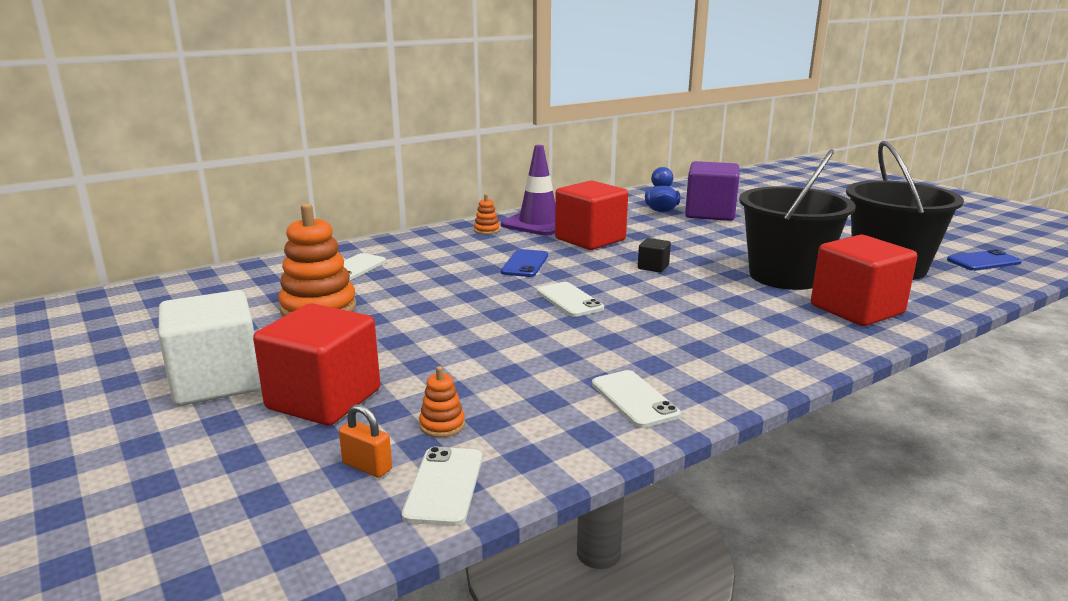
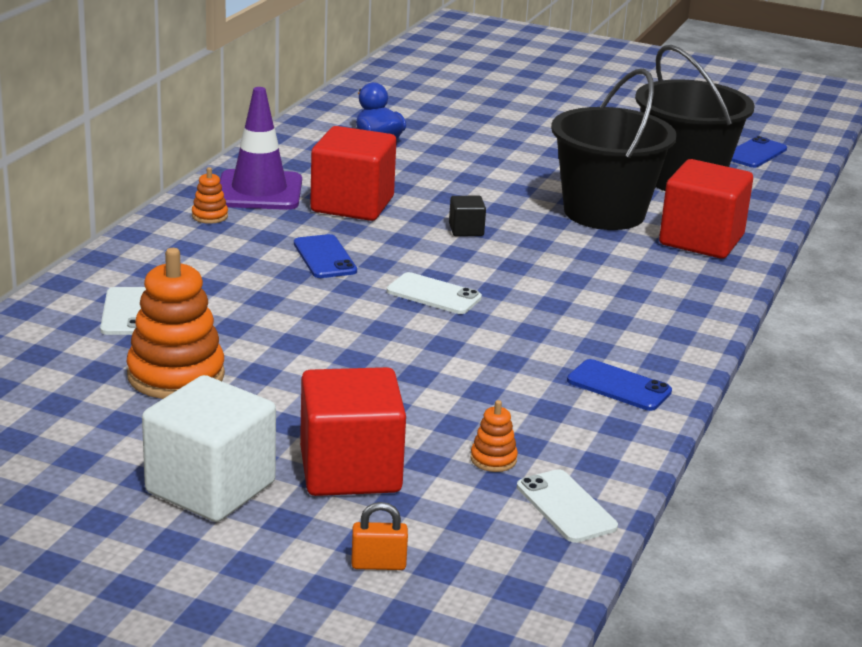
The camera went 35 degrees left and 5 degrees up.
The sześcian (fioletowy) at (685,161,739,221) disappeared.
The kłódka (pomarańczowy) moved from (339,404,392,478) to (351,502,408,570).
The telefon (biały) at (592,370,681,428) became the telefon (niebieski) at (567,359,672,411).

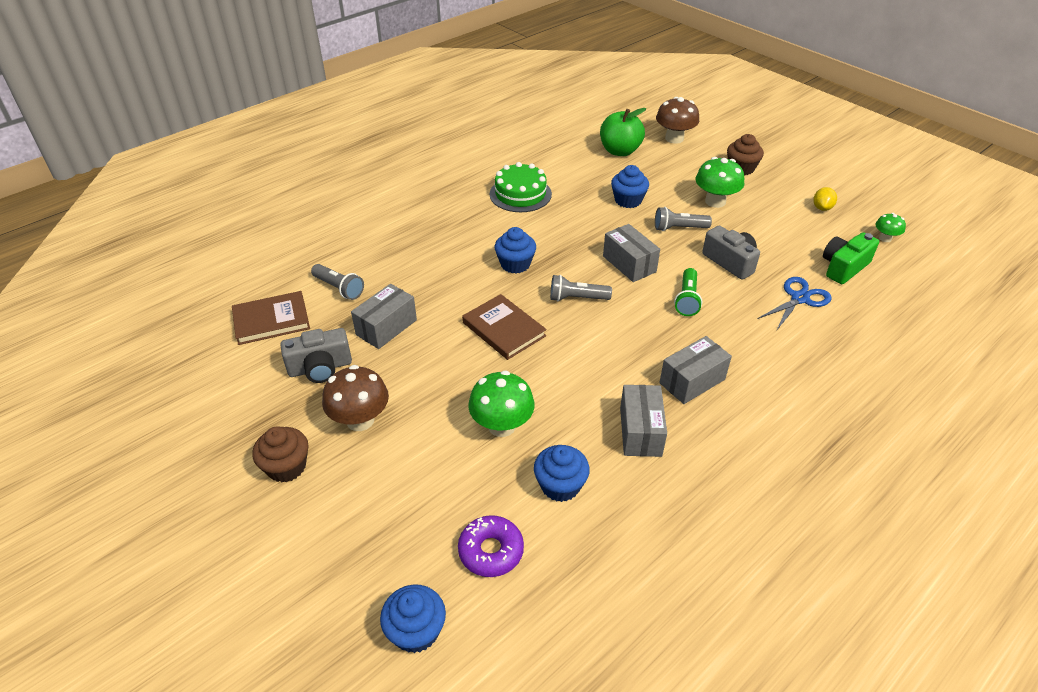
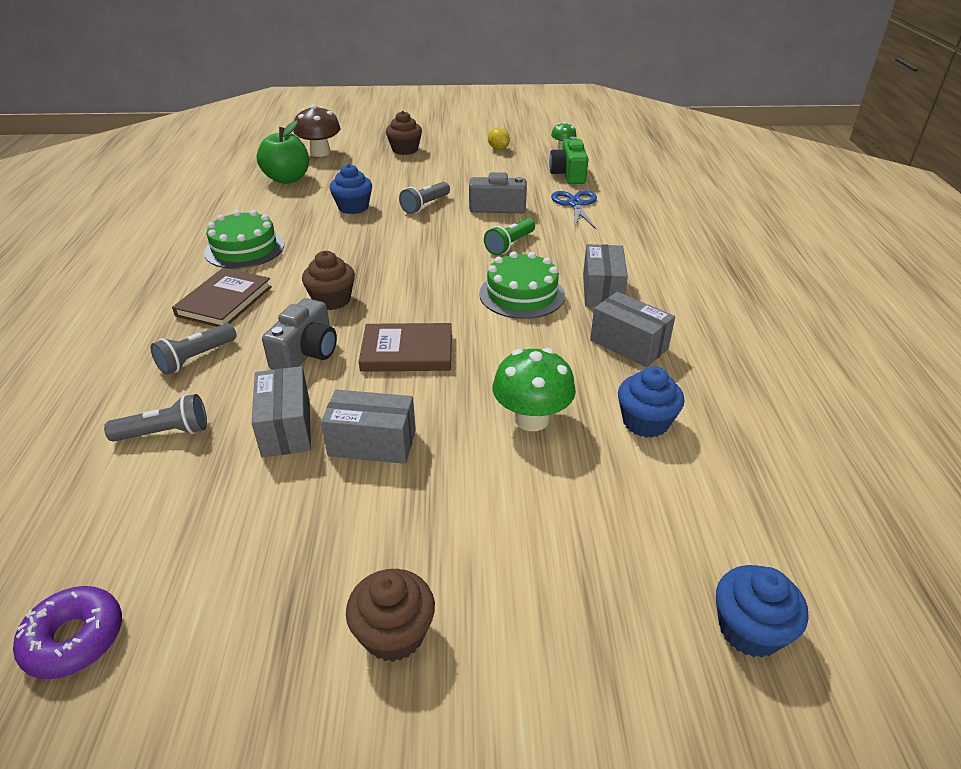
The camera went 50 degrees left and 5 degrees down.
The grzyb (brązowy) at (322,365,389,431) disappeared.
The grzyb (zielony) at (696,157,744,208) disappeared.
The tort (zielony) at (479,251,565,319) appeared.
The książka (brązowy) moved from (232,291,310,345) to (172,268,272,327).
The aparat fotograficzny (szary) moved from (280,328,352,383) to (262,298,337,370).
The donut (fioletowy) moved from (458,515,524,577) to (13,586,122,679).
The latarka (szary) moved from (550,275,612,302) to (150,323,237,375).
The pudełko (szary) moved from (603,224,660,282) to (321,390,416,464).
The muffinka (niebieski) at (495,227,536,273) became the muffinka (brązowy) at (302,251,355,310).
The latarka (zielony) at (674,268,702,316) turned 75 degrees clockwise.

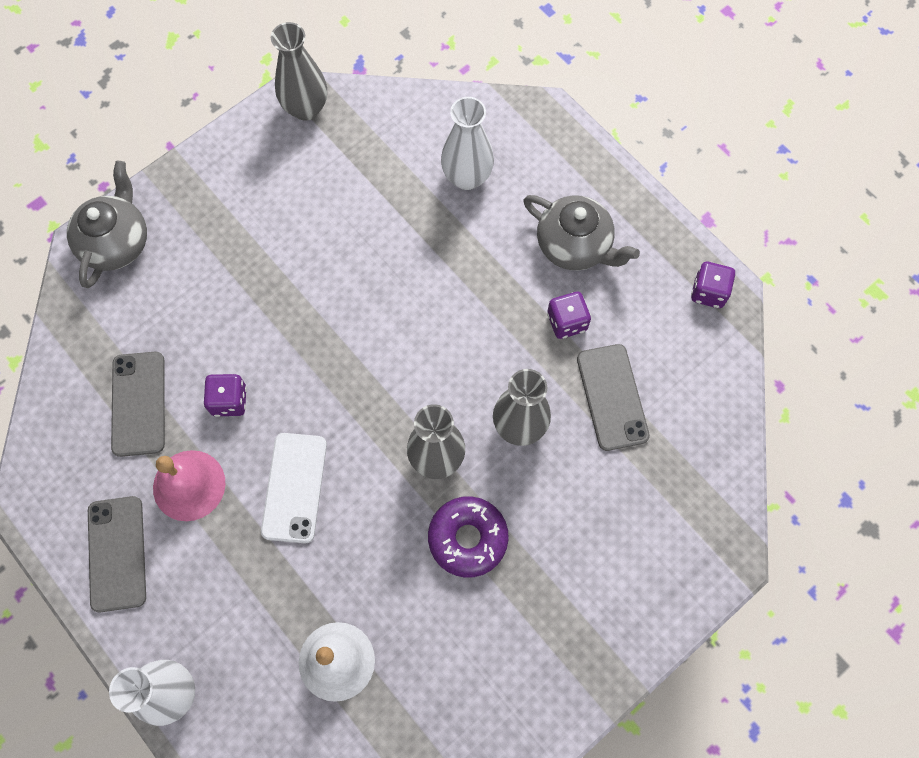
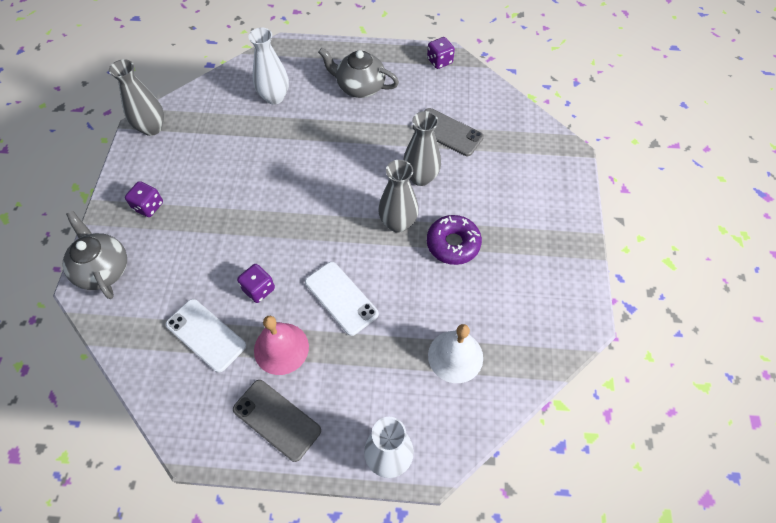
The camera went 45 degrees left and 10 degrees down.
The kostka do gry (fioletowy) moved from (547,292,591,339) to (125,181,163,217).
The telefon (szary) at (111,352,165,457) became the telefon (biały) at (166,299,246,373).
The imbryk (szary) at (523,195,640,270) turned 150 degrees counterclockwise.

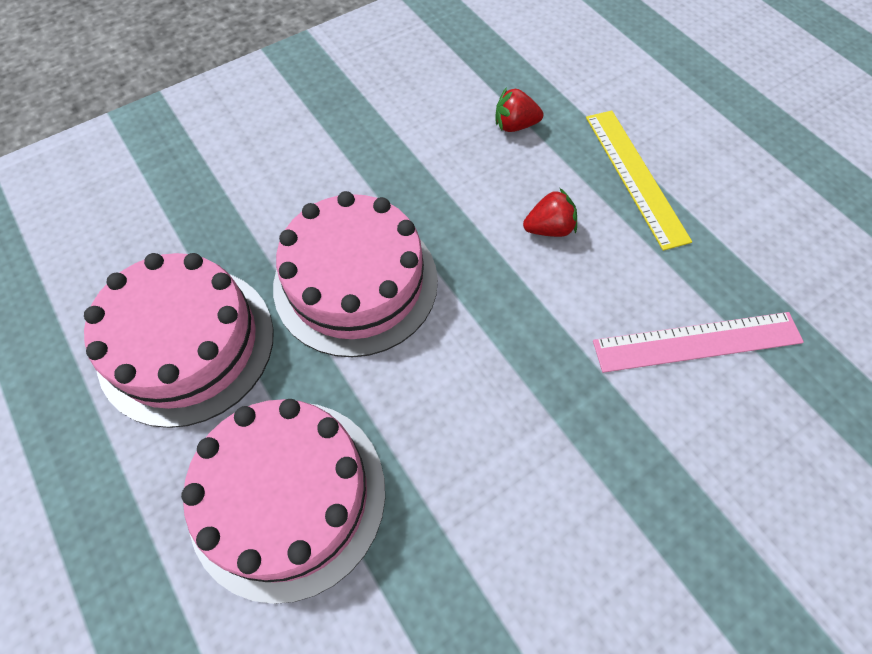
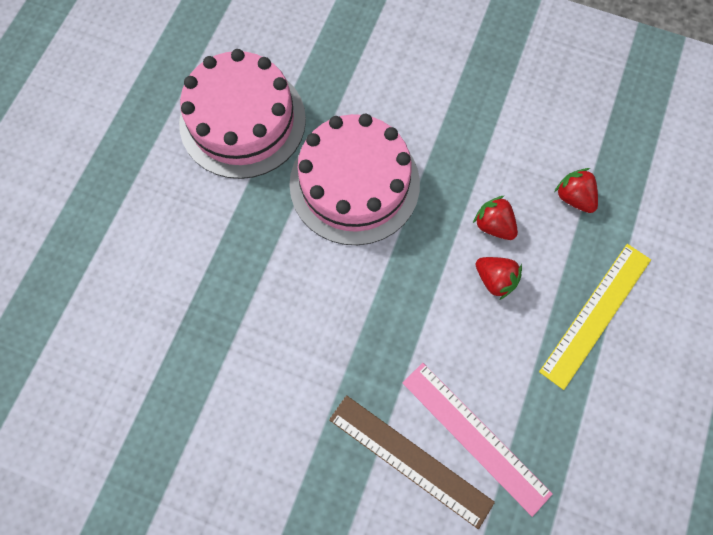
The camera went 55 degrees right and 10 degrees up.
The tort (różowy) at (181,399,385,604) disappeared.
The linijka (brązowy) at (329,395,495,529) appeared.
The truskawka (czerwony) at (473,196,518,240) appeared.

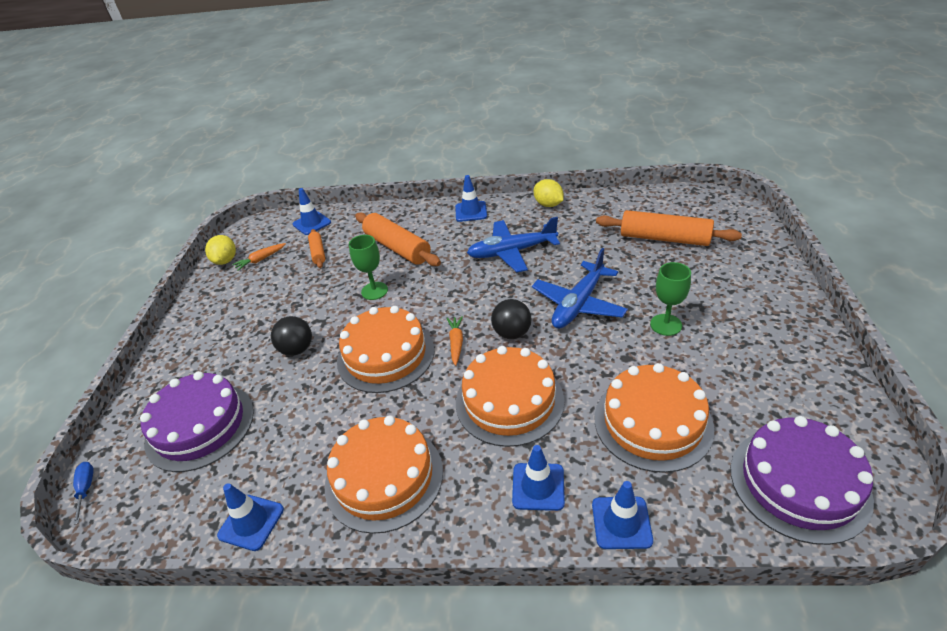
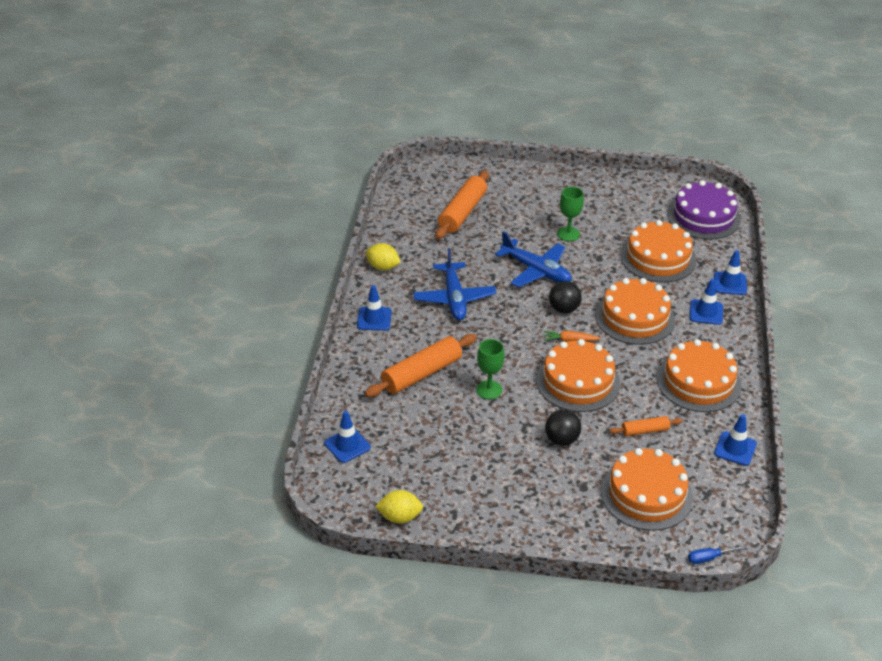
The camera went 90 degrees left and 0 degrees up.
The marchewka (pomarańczowy) at (232,243,286,271) disappeared.
The wałek do ciasta (pomarańczowy) moved from (308,229,325,268) to (610,416,682,436).
The tort (fioletowy) at (140,371,254,472) became the tort (pomarańczowy) at (601,448,693,531).
The cytryna (żółty) at (534,179,564,207) turned 60 degrees clockwise.

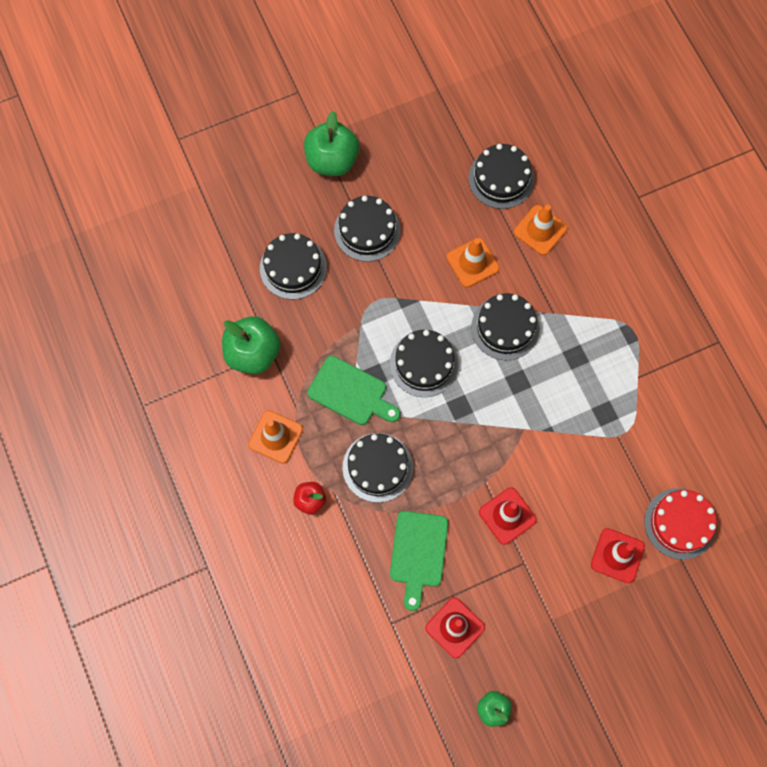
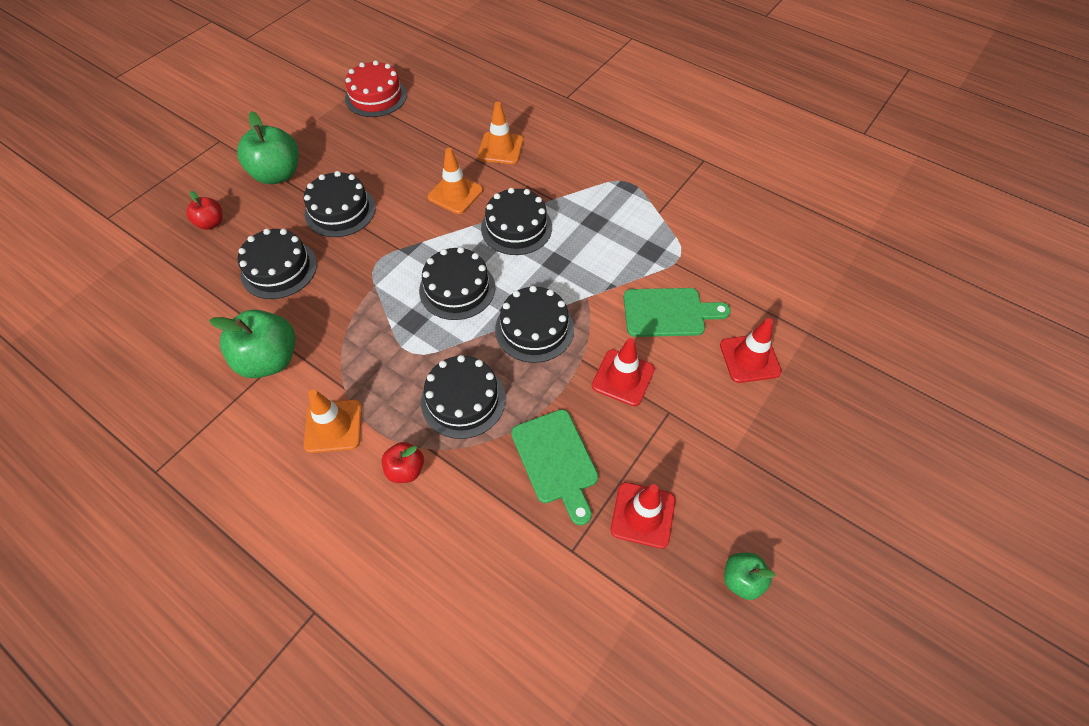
The camera went 30 degrees left and 15 degrees down.
The jabłko (czerwony) at (186,191,223,230) appeared.
The deska do krojenia (zielony) moved from (307,356,400,425) to (623,288,731,337).
The tort (czarny) moved from (468,144,534,209) to (495,286,574,363).
The tort (czerwony) moved from (644,488,717,560) to (345,60,407,117).

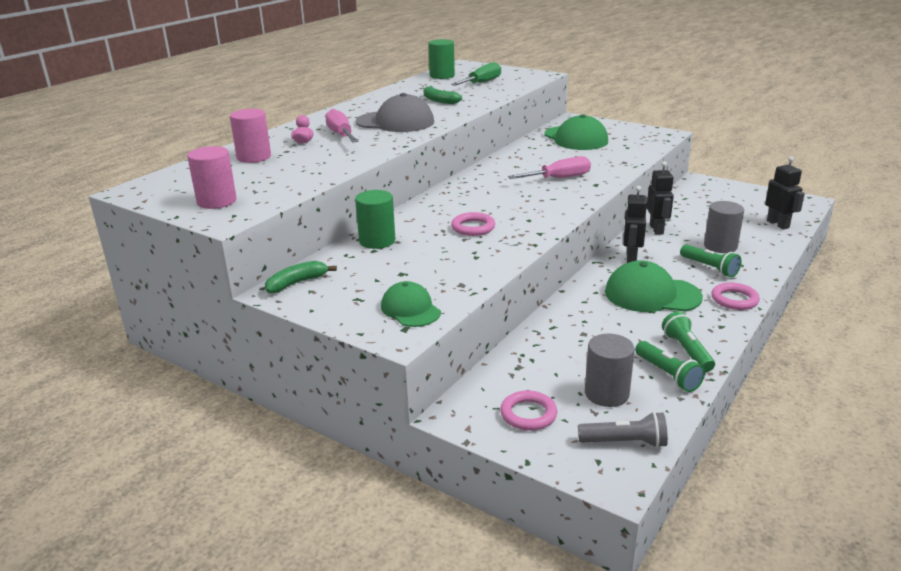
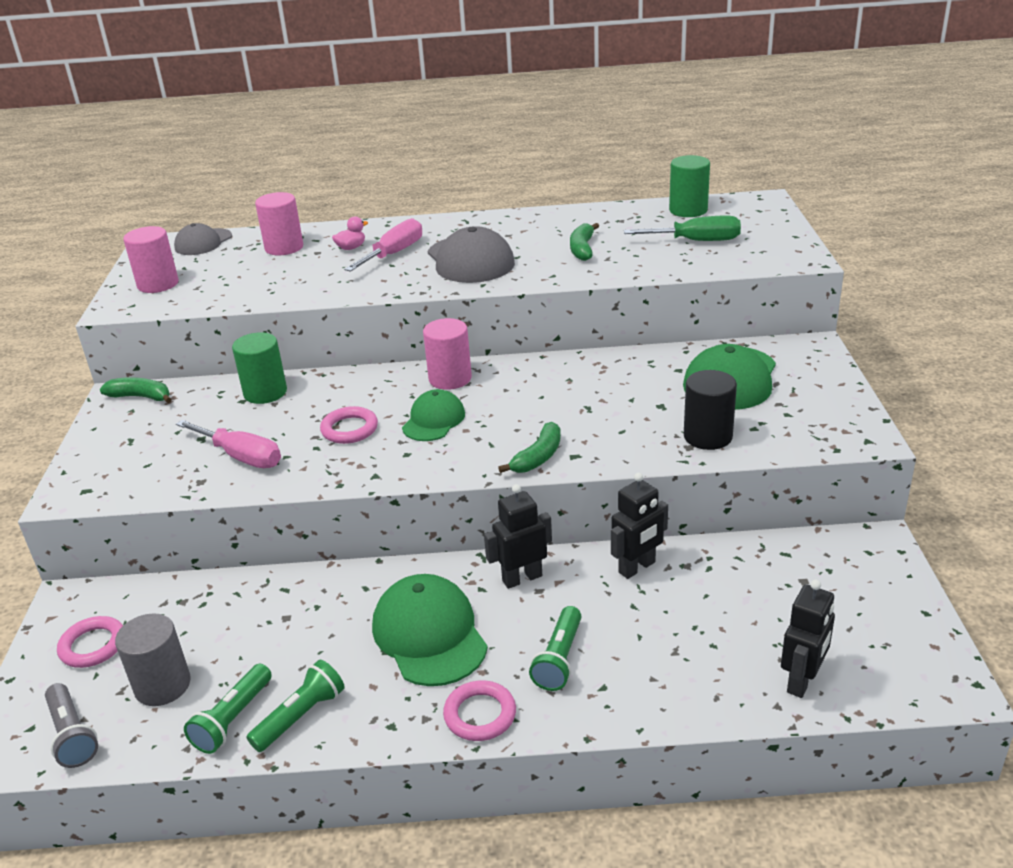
The camera went 55 degrees right and 5 degrees up.
The walec (szary) at (704,201,744,253) disappeared.
The czapka (szary) at (174,223,232,255) appeared.
The walec (różowy) at (423,318,472,390) appeared.
The banan (zielony) at (498,422,561,473) appeared.
The walec (czarny) at (684,370,737,450) appeared.
The czapka (zielony) moved from (381,281,441,327) to (402,389,465,441).
The śrubokręt (różowy) moved from (508,156,591,179) to (176,420,281,468).

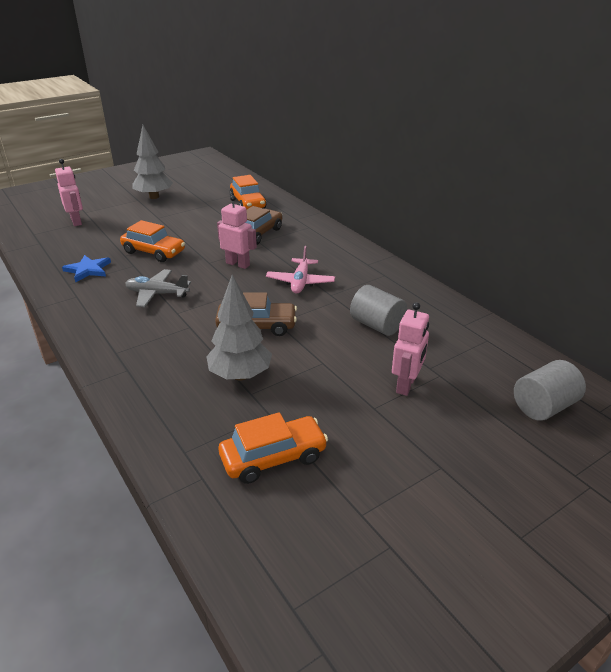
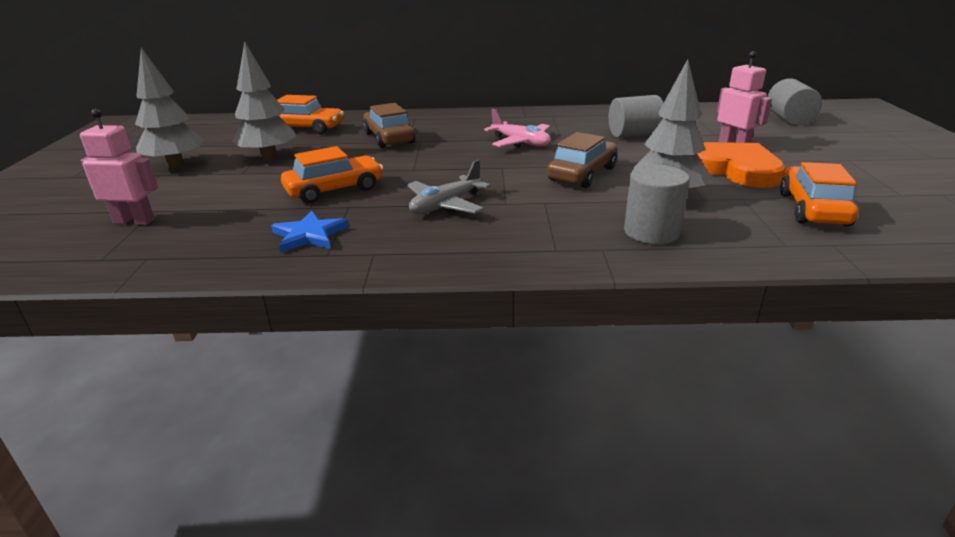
The camera went 55 degrees left and 5 degrees down.
The robot (różowy) at (217,195,257,269) disappeared.
The drzewko (szary) at (232,41,296,160) appeared.
The walec (szary) at (624,165,690,244) appeared.
The serce (pomarańczowy) at (697,142,786,188) appeared.

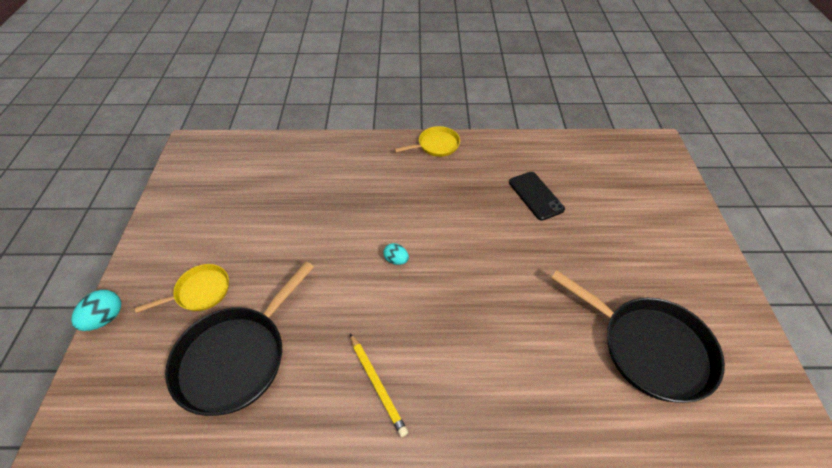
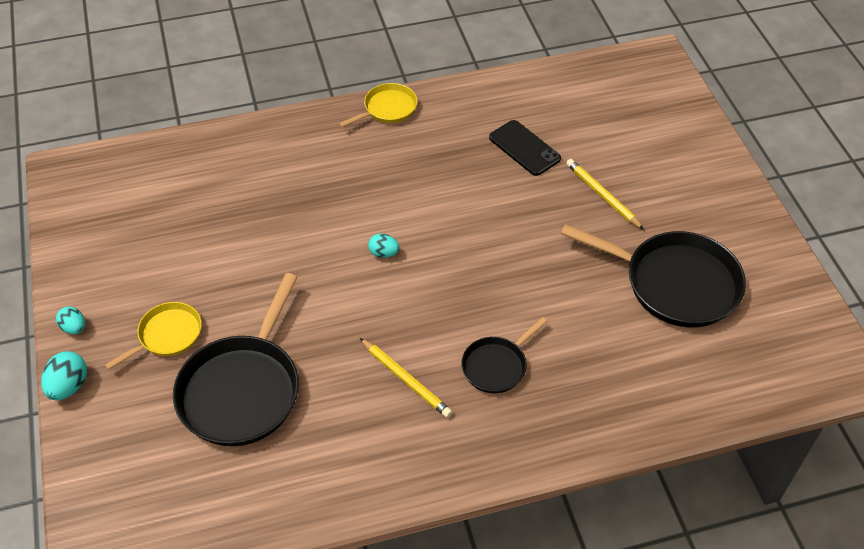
The camera went 15 degrees left and 0 degrees up.
The jajko (turkusowy) at (56,307,85,334) appeared.
The patelnia (czarny) at (462,317,547,393) appeared.
The ołówek (żółty) at (566,159,644,230) appeared.

